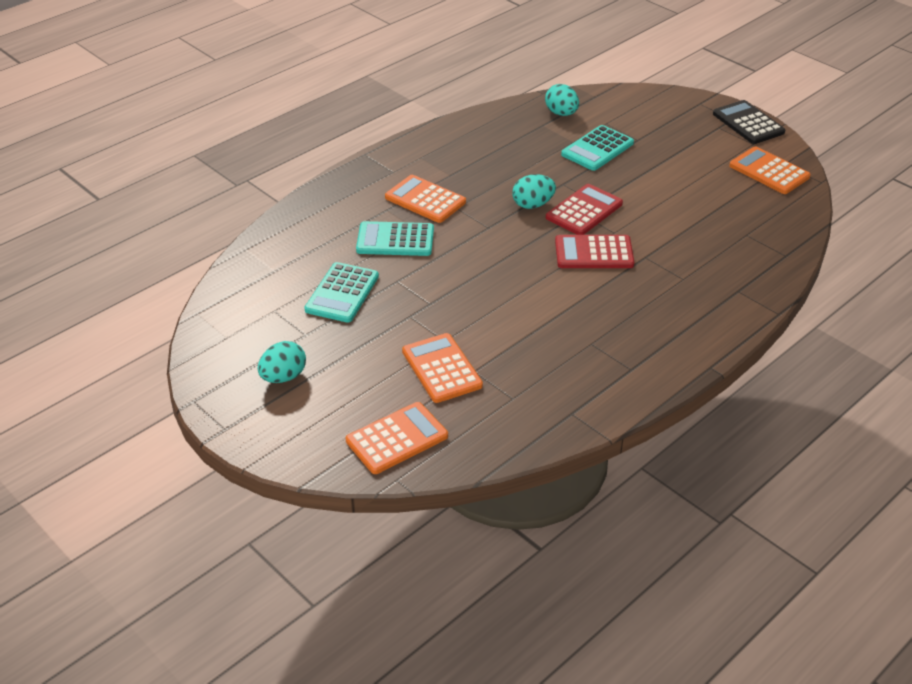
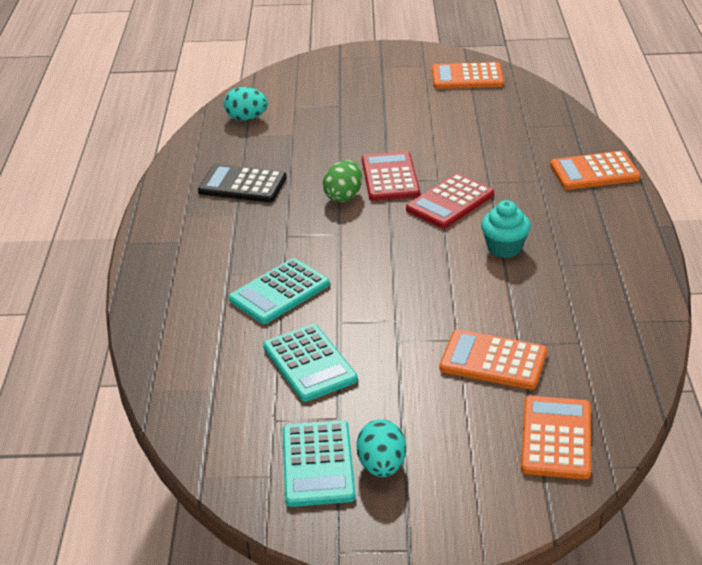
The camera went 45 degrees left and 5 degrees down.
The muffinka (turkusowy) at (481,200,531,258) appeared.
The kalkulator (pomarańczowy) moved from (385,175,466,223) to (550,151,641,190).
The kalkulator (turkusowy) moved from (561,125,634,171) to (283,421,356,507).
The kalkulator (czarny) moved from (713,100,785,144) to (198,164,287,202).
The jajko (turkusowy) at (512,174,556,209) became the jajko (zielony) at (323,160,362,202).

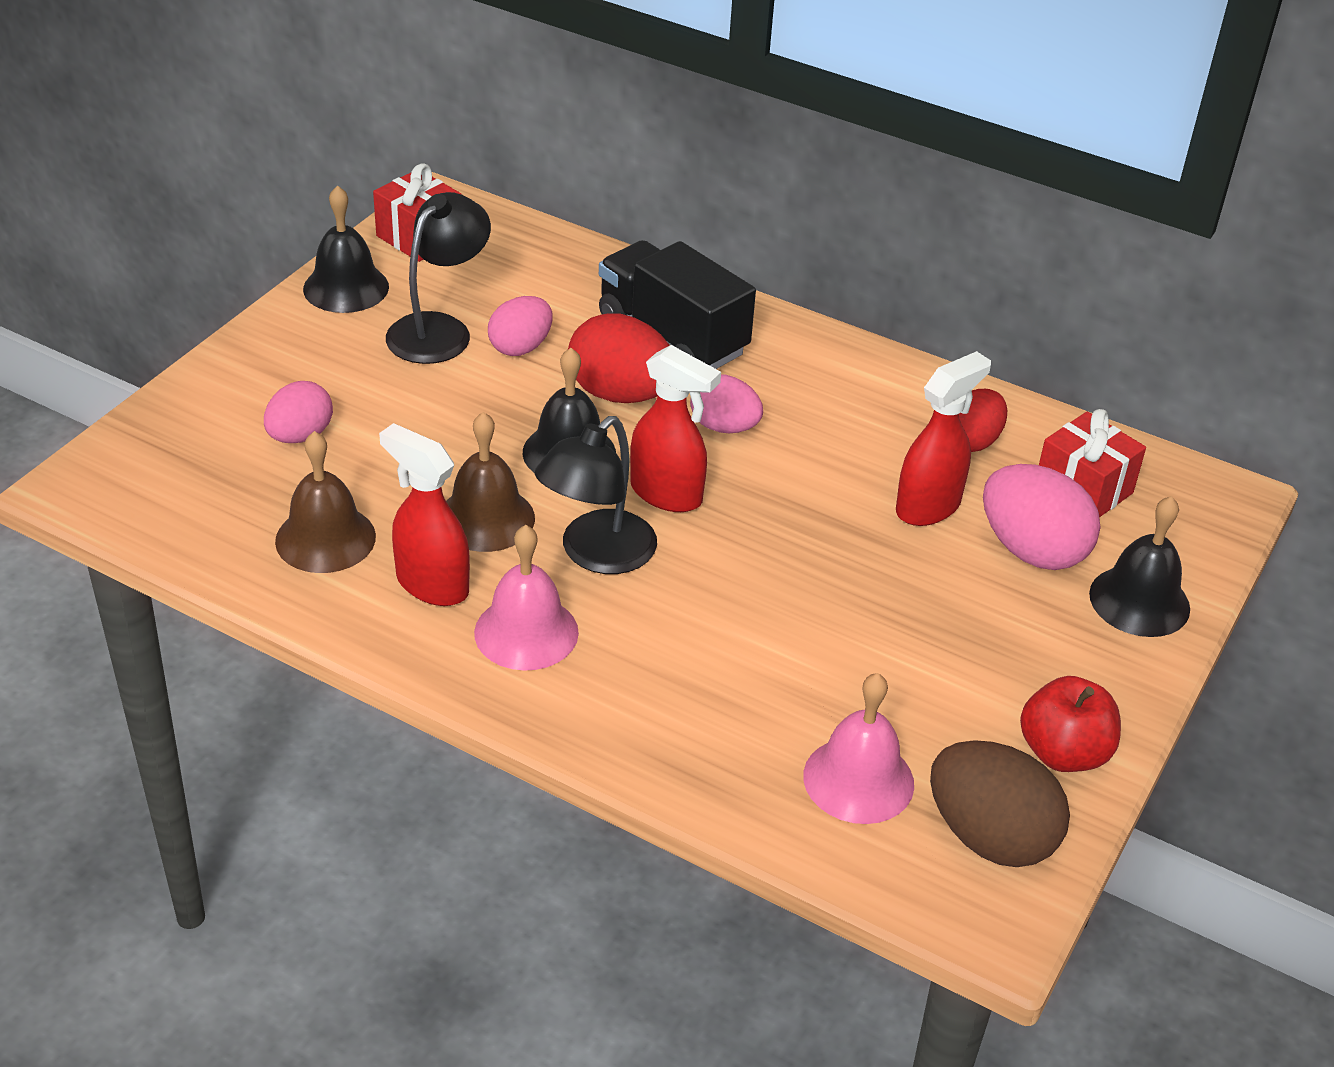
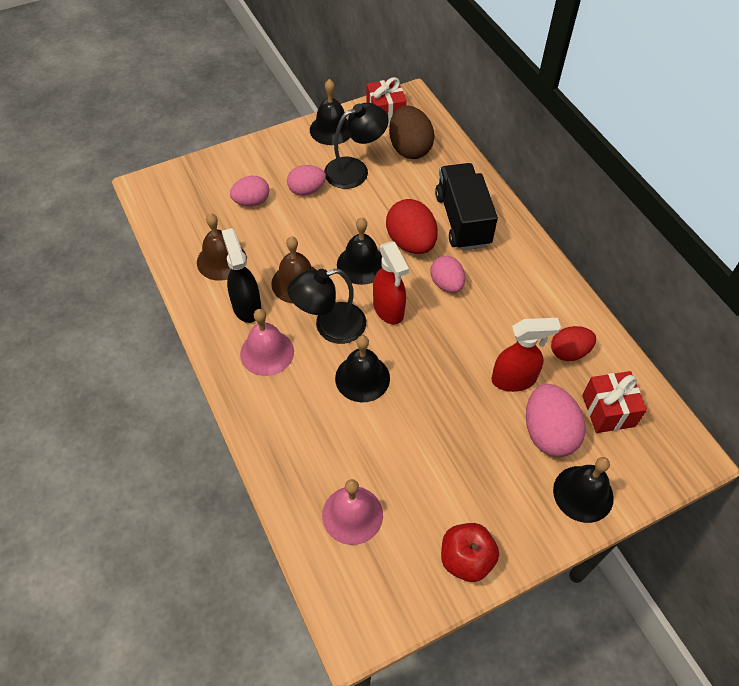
The camera went 35 degrees right and 15 degrees up.
The dzwonek (czarny) at (335,335,390,402) appeared.
The jajko (różowy) moved from (488,296,553,356) to (287,165,326,196).
The jajko (brązowy) moved from (930,740,1070,867) to (389,106,435,159).
The spryskiwacz (czerwony) at (379,423,470,606) became the spryskiwacz (czarny) at (222,228,261,323).

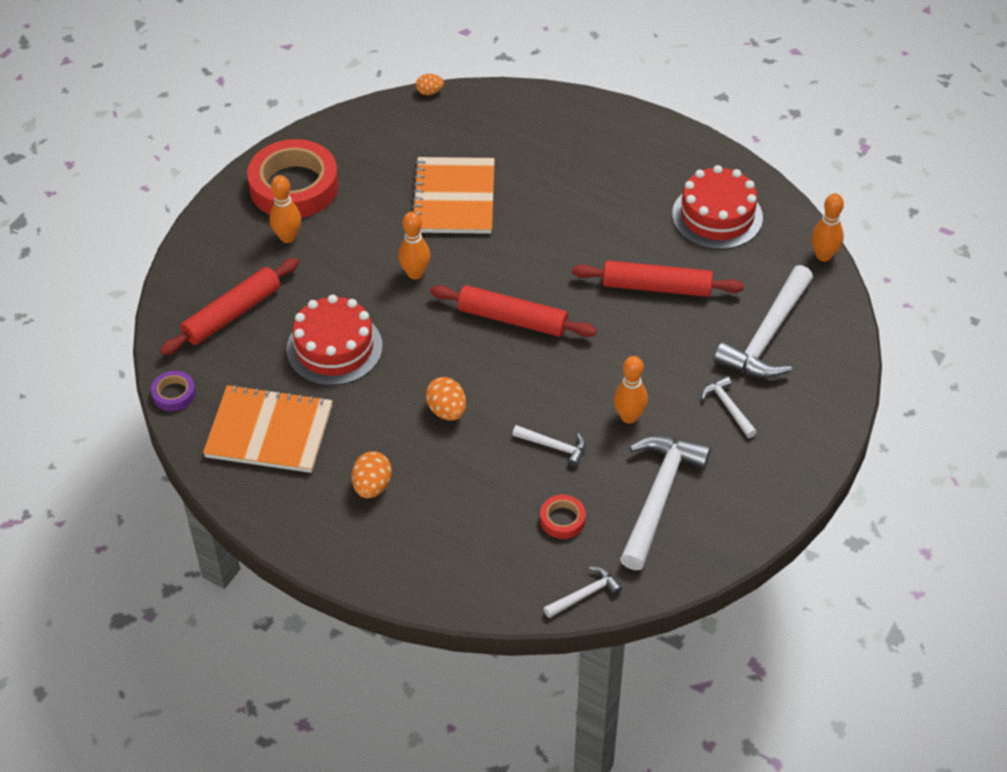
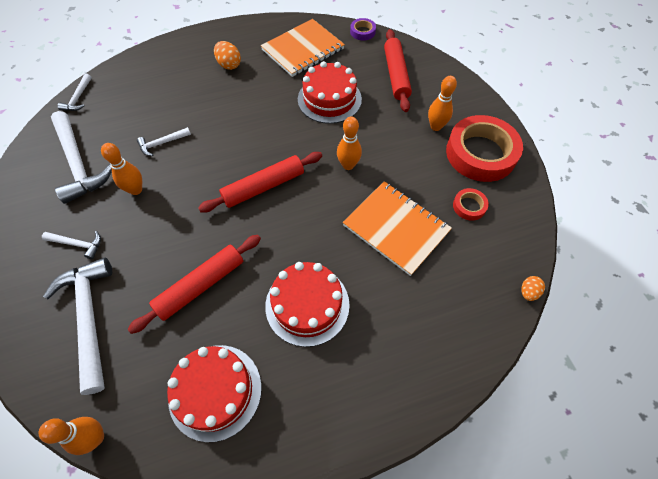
The camera went 130 degrees right and 10 degrees up.
The jajko (pomarańczowy) at (426,377,466,421) disappeared.
The tort (czerwony) at (265,262,350,347) appeared.
The taśma klejąca (czerwony) moved from (540,494,586,539) to (453,188,489,221).

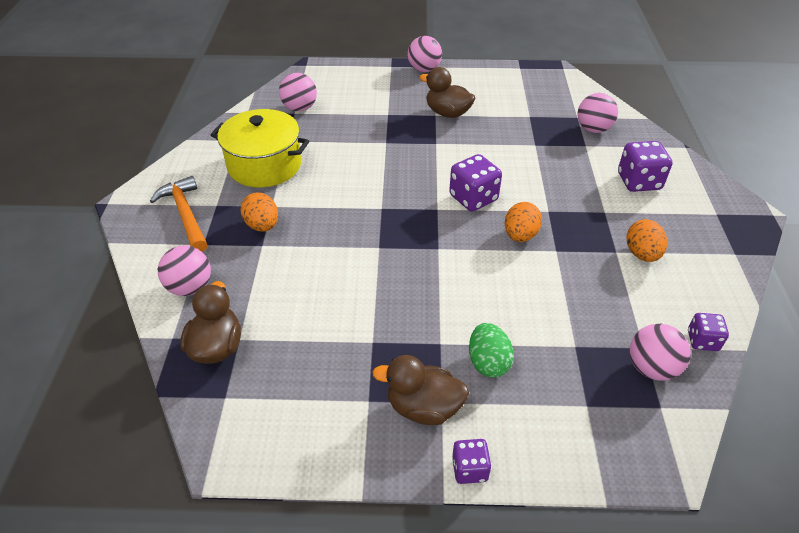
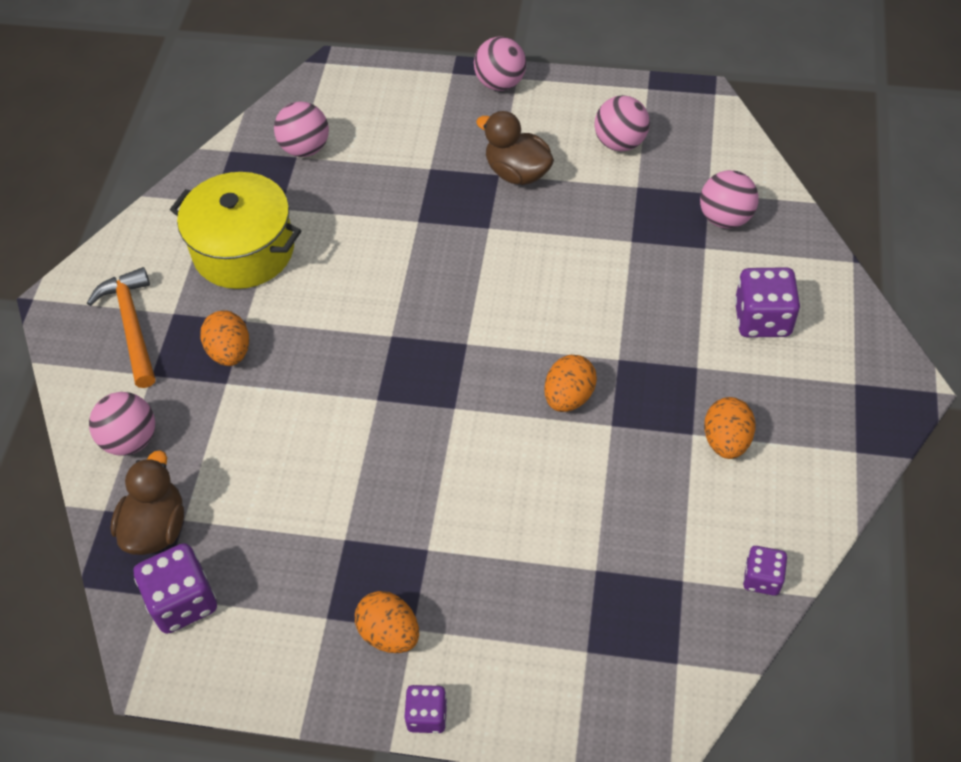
The camera went 10 degrees right and 10 degrees up.
The jajko (zielony) at (469,323,514,378) disappeared.
The kostka do gry (fioletowy) moved from (449,154,502,212) to (134,543,217,634).
The piłka (różowy) moved from (630,324,691,381) to (595,95,650,151).
The kaczka (brązowy) at (372,355,469,425) was replaced by the jajko (pomarańczowy) at (355,591,419,653).

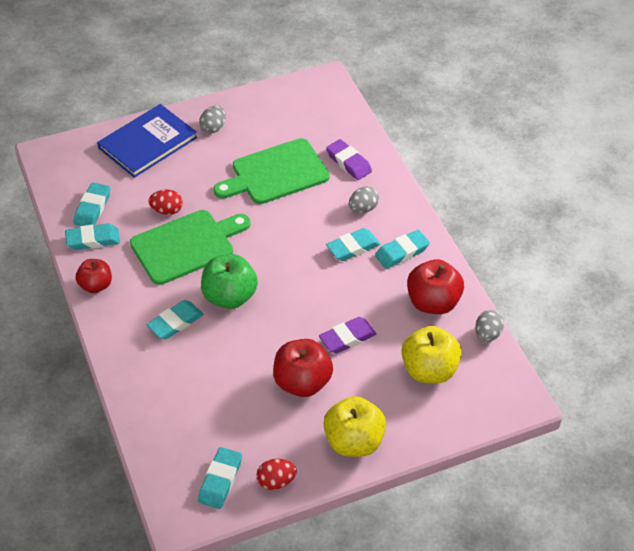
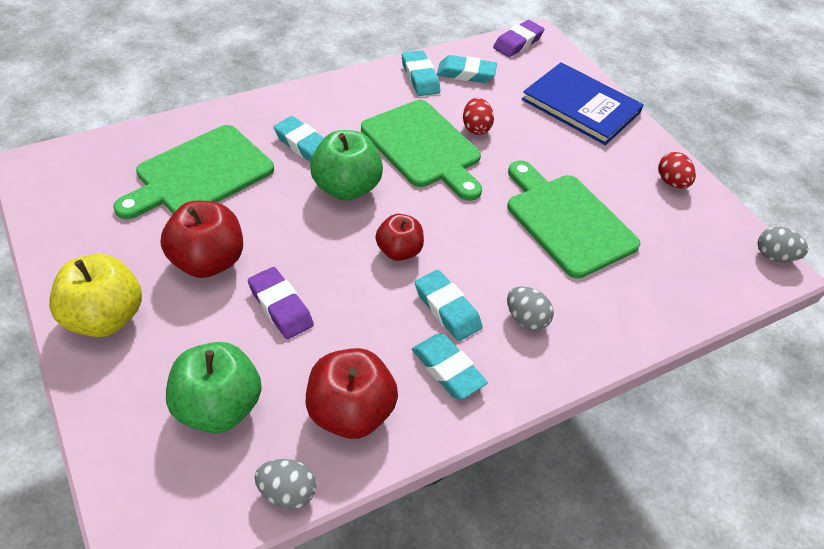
The camera went 80 degrees right and 0 degrees up.
The gumka do mazania (turkusowy) at (198,447,242,509) disappeared.
The deska do krojenia (zielony) at (113,125,274,219) appeared.
The jabłko (czerwony) moved from (76,259,112,293) to (375,214,424,261).
The jajko (szary) moved from (199,106,226,133) to (758,227,808,262).
The jajko (czerwony) moved from (257,459,297,490) to (658,152,696,189).
The gumka do mazania (fioletowy) moved from (326,139,372,180) to (493,20,545,57).
The jabłko (żółty) at (402,326,462,384) became the jabłko (zielony) at (166,342,262,433).

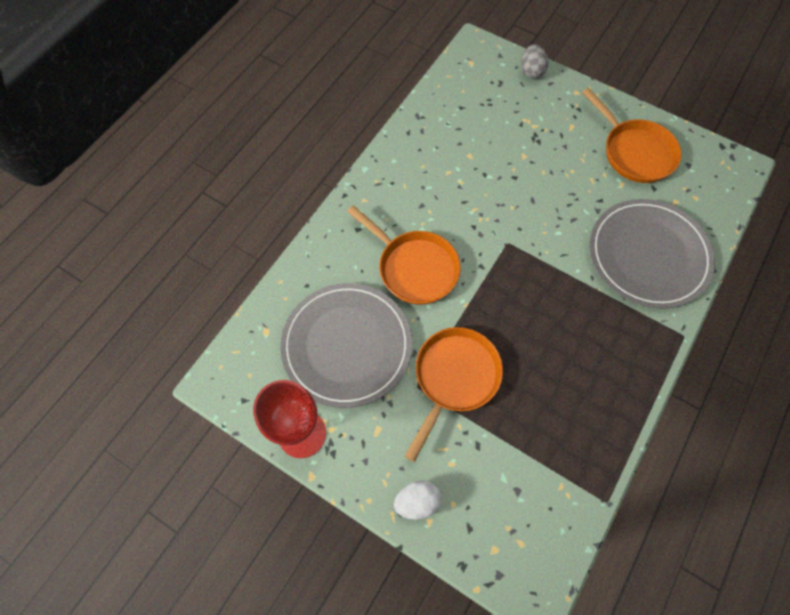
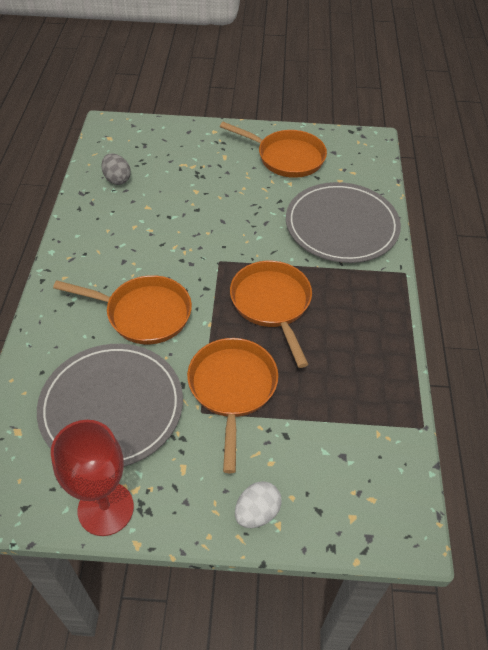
The camera went 30 degrees left and 15 degrees down.
The patelnia (pomarańczowy) at (230,261,312,368) appeared.
The jajko (szary) moved from (521,44,548,79) to (101,153,131,185).

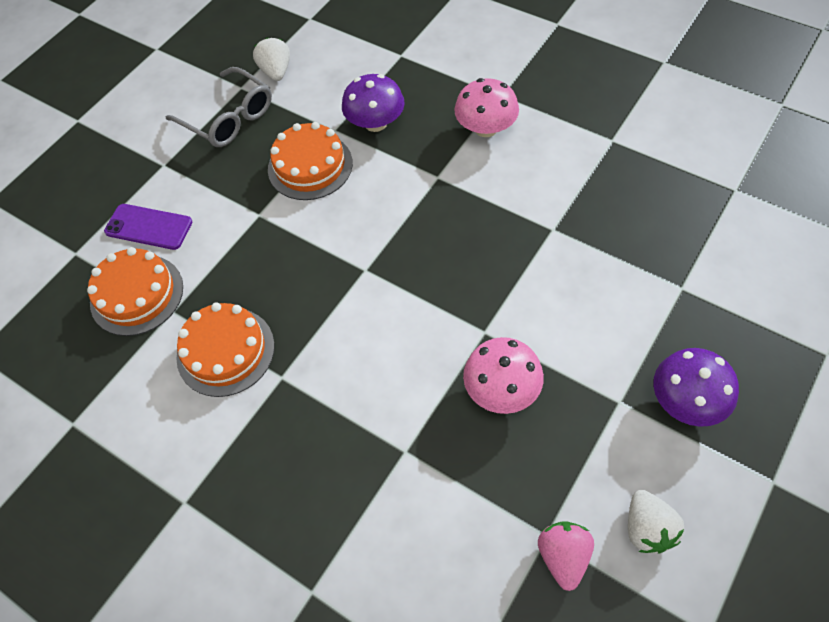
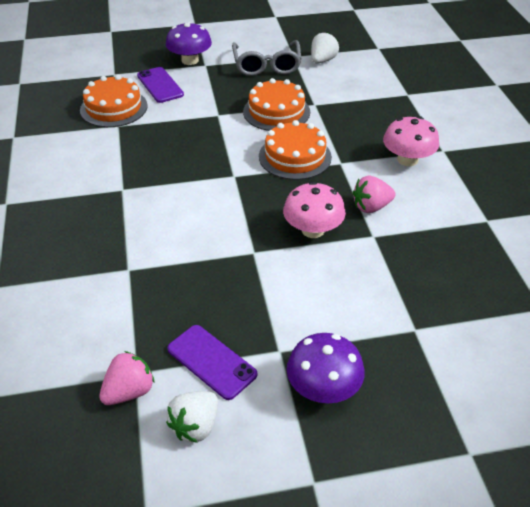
The camera went 40 degrees right and 15 degrees down.
The telefon (fioletowy) at (167,325,257,400) appeared.
The truskawka (różowy) at (353,176,396,213) appeared.
The tort (pomarańczowy) moved from (176,302,275,397) to (259,120,332,180).
The grzyb (fioletowy) moved from (342,74,405,132) to (166,22,212,65).
The grzyb (różowy) moved from (463,337,544,414) to (283,182,346,238).

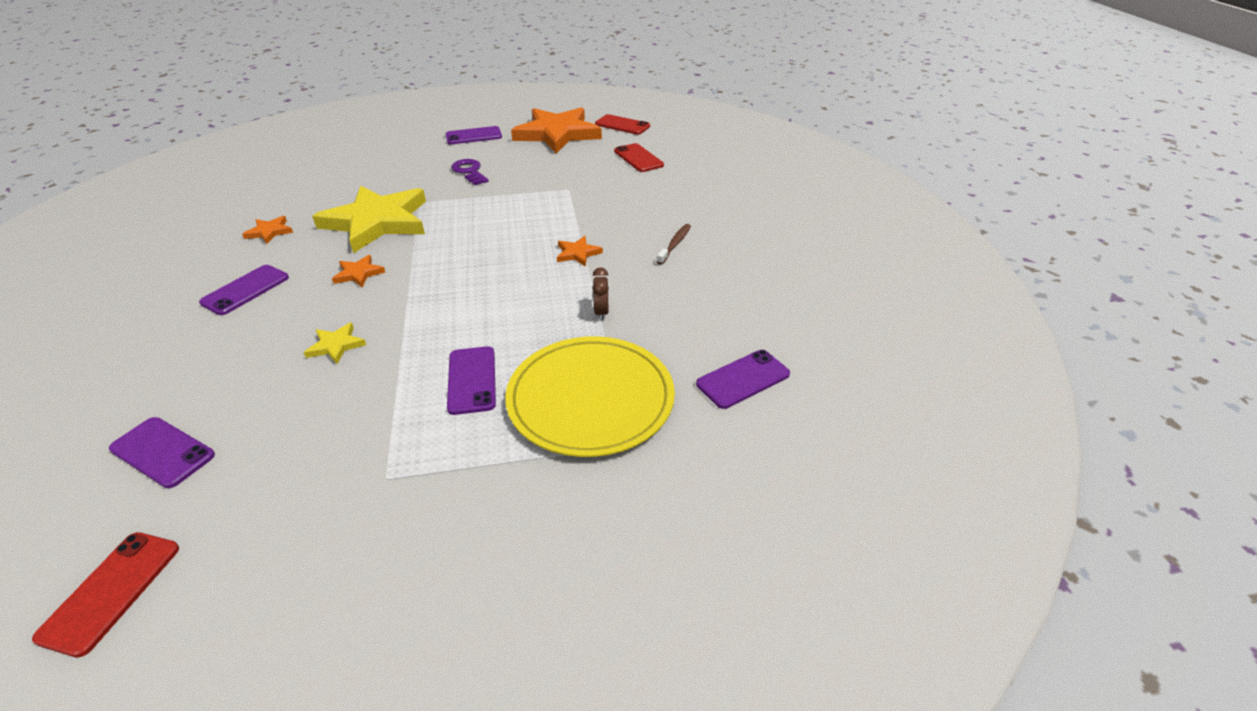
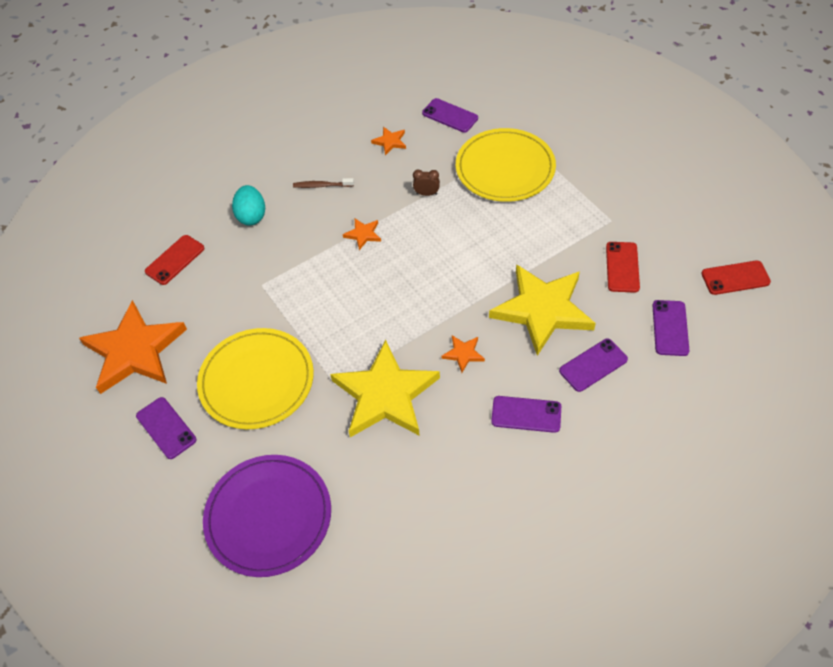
The camera went 110 degrees left and 15 degrees up.
The talerz (fioletowy) at (203,455,331,577) appeared.
The jajko (turkusowy) at (232,185,265,226) appeared.
The gwiazda (pomarańczowy) moved from (242,216,293,244) to (371,127,406,155).
The telefon (fioletowy) moved from (447,346,496,415) to (559,339,628,392).
The telefon (czerwony) moved from (595,114,650,135) to (606,242,640,293).
The klucz (fioletowy) at (451,159,489,185) was replaced by the talerz (żółty) at (197,328,314,429).
The budzik (brązowy) at (592,267,609,321) turned 150 degrees counterclockwise.
The gwiazda (żółty) at (304,322,366,364) changed to 2.48 times the size.

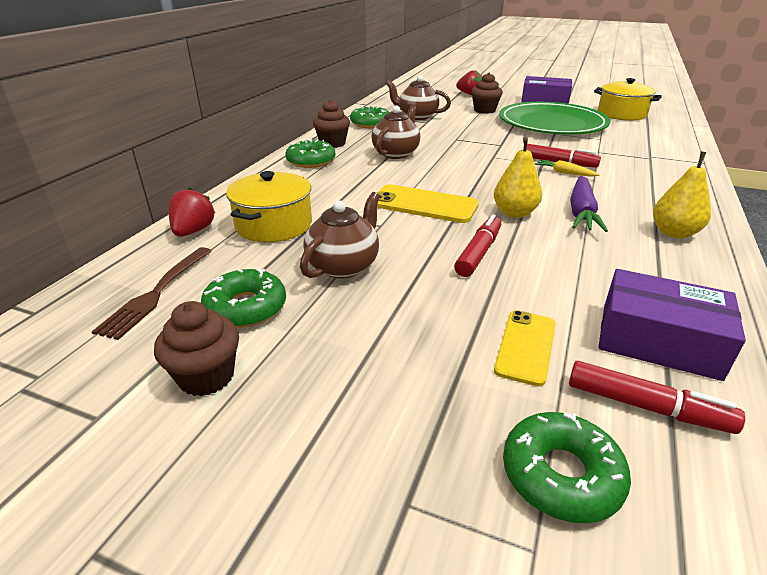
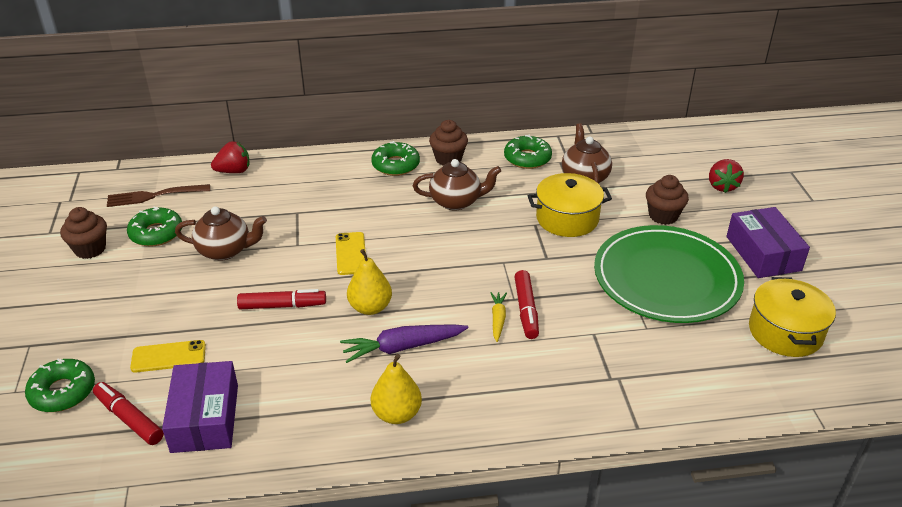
The camera went 60 degrees right and 5 degrees up.
The garnek (żółty) moved from (226,171,312,243) to (528,173,612,237).
The flamaster (czerwony) at (569,361,745,434) turned 135 degrees clockwise.
The telefon (żółty) at (377,184,479,223) changed to 0.65 times the size.

